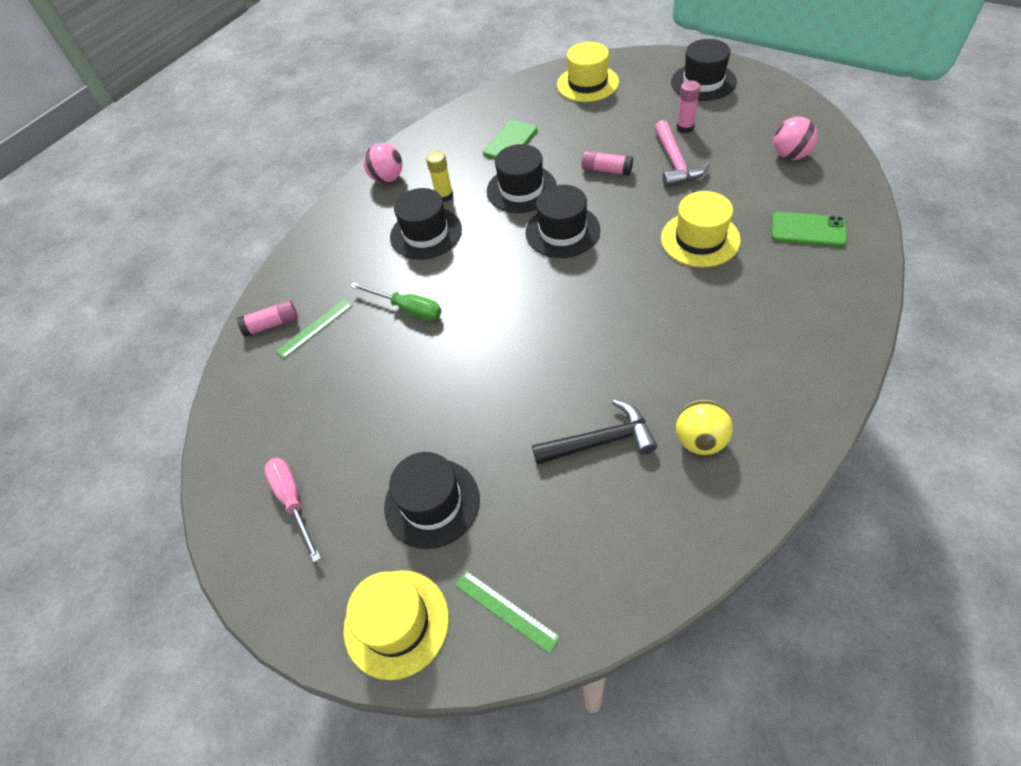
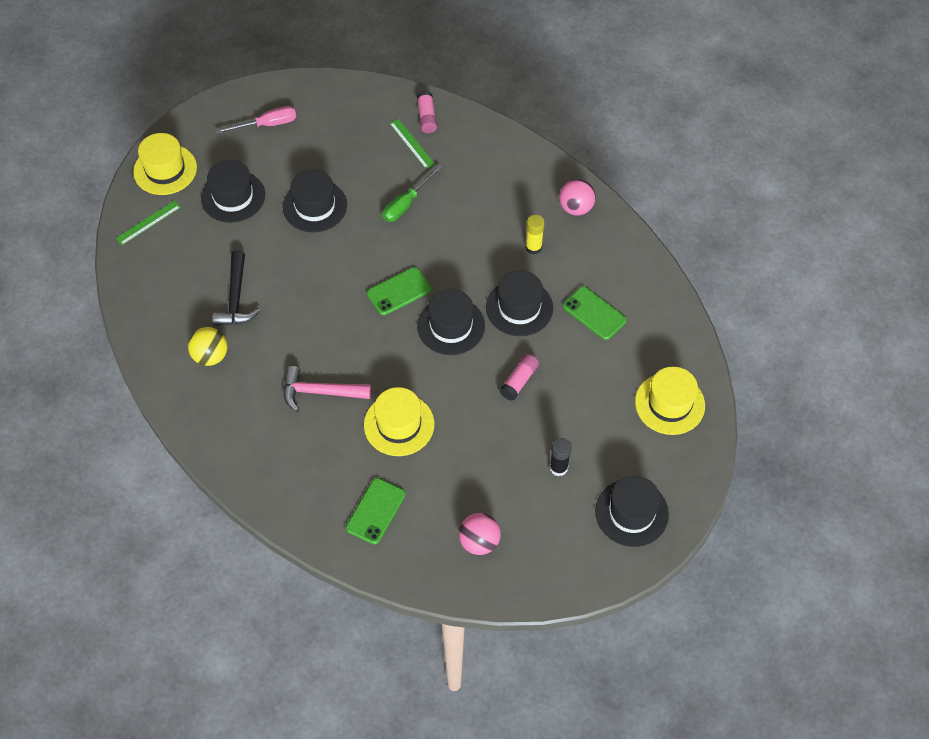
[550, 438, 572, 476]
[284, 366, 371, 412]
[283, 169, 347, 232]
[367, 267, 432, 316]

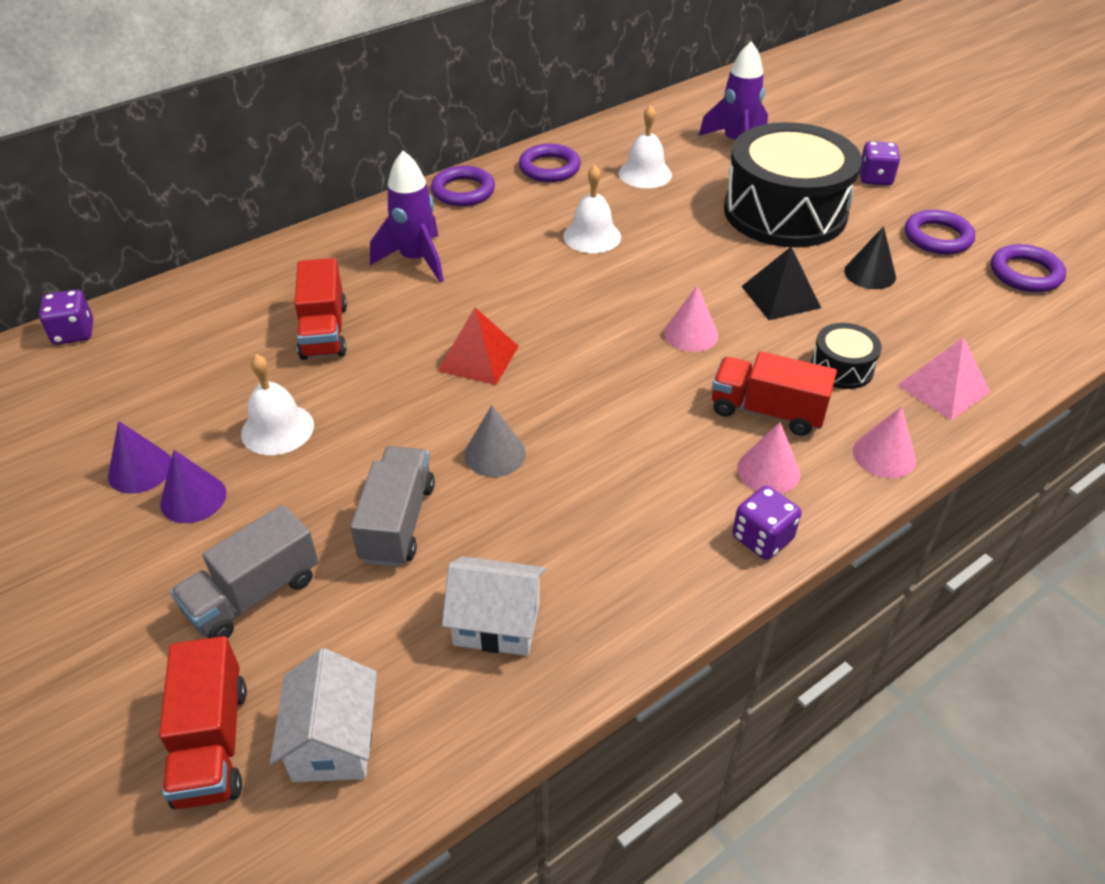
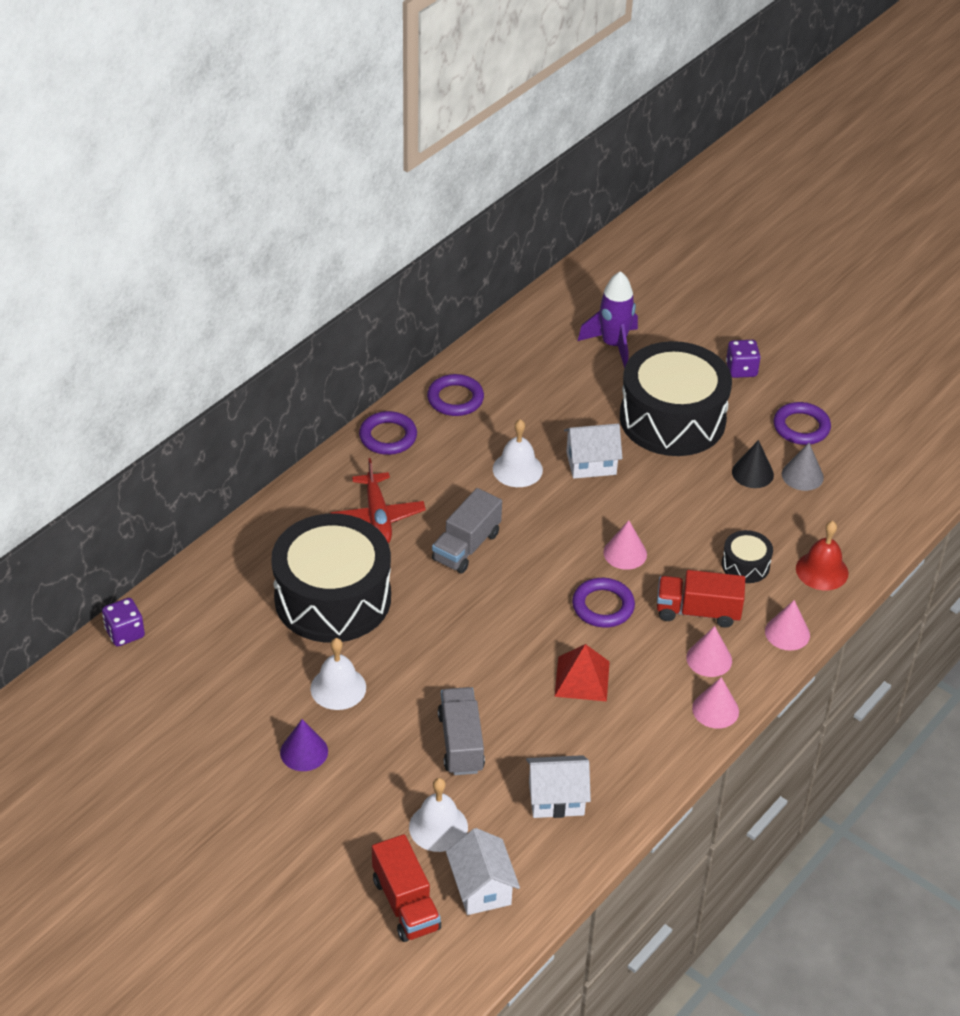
[409, 778, 468, 852]
[330, 458, 426, 543]
[572, 578, 635, 628]
[741, 247, 821, 320] (first image)
[271, 514, 391, 643]
[555, 644, 610, 702]
[796, 521, 848, 590]
[782, 443, 824, 491]
[108, 421, 171, 494] (first image)
[692, 677, 739, 729]
[432, 488, 502, 574]
[564, 423, 623, 479]

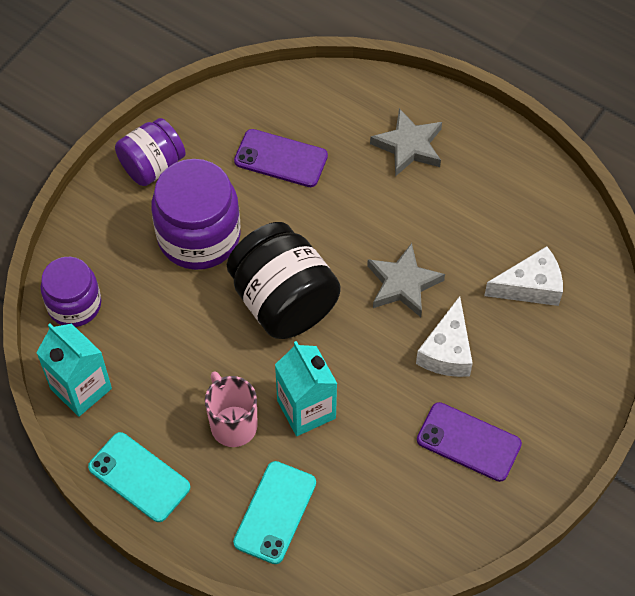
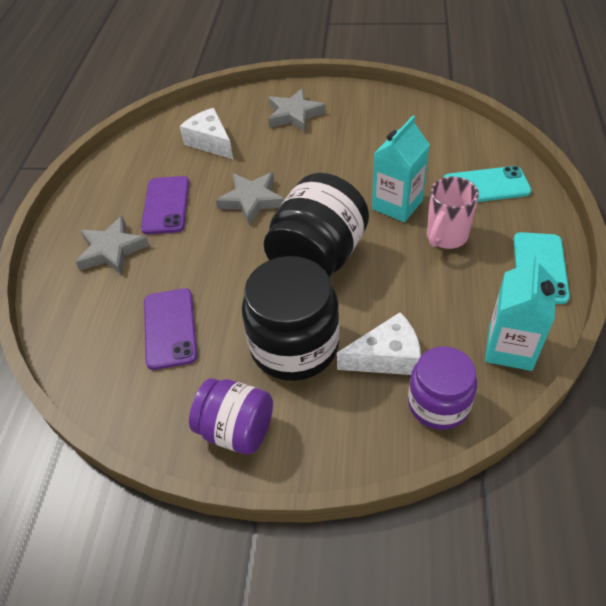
[242, 256, 340, 381]
[337, 312, 421, 375]
[141, 176, 189, 234]
[268, 88, 326, 132]

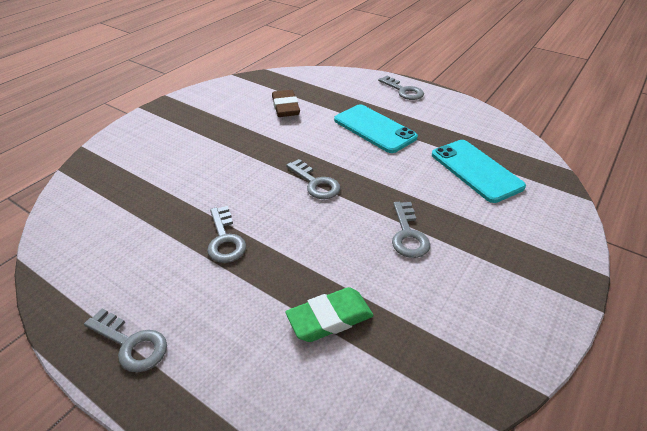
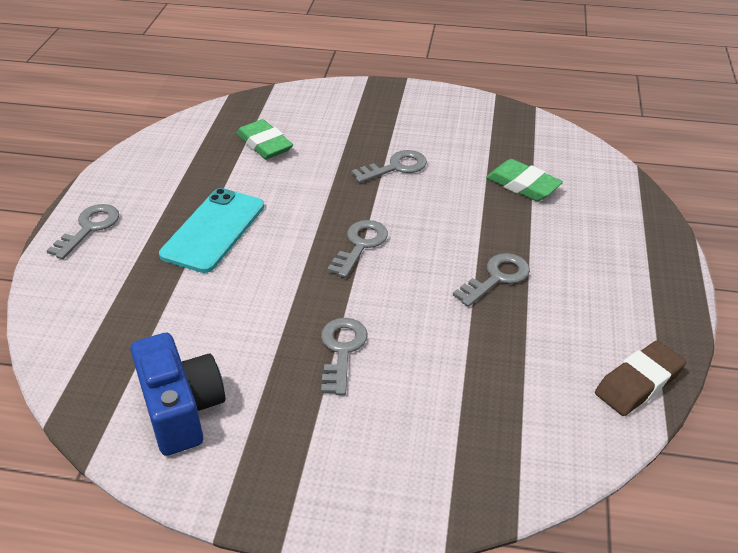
[595, 341, 686, 416]
[236, 119, 293, 159]
[321, 318, 367, 395]
[130, 333, 225, 456]

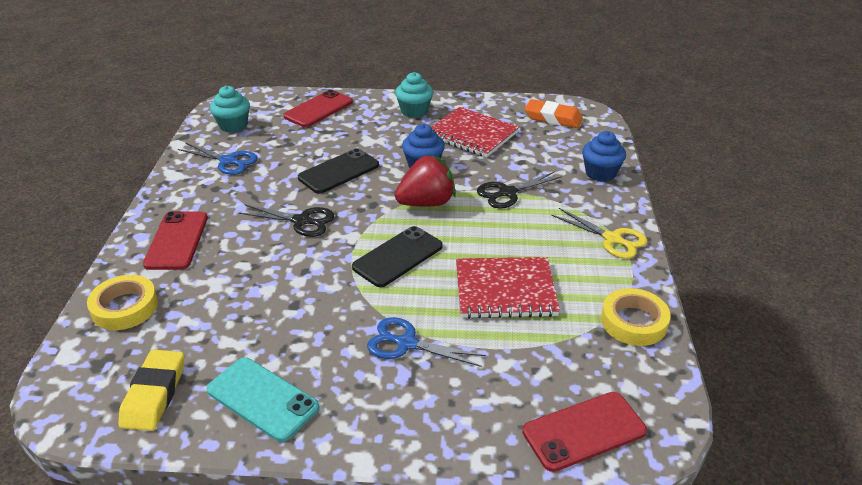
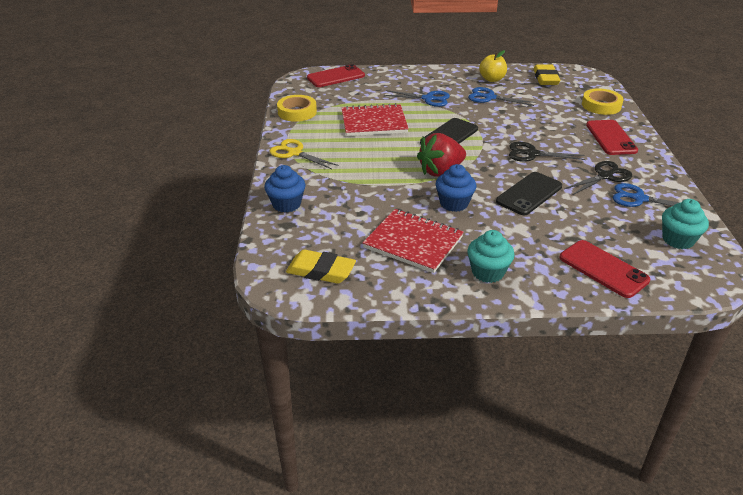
[560, 240, 650, 298]
[286, 250, 356, 284]
[564, 161, 632, 195]
[479, 50, 507, 82]
[468, 87, 535, 106]

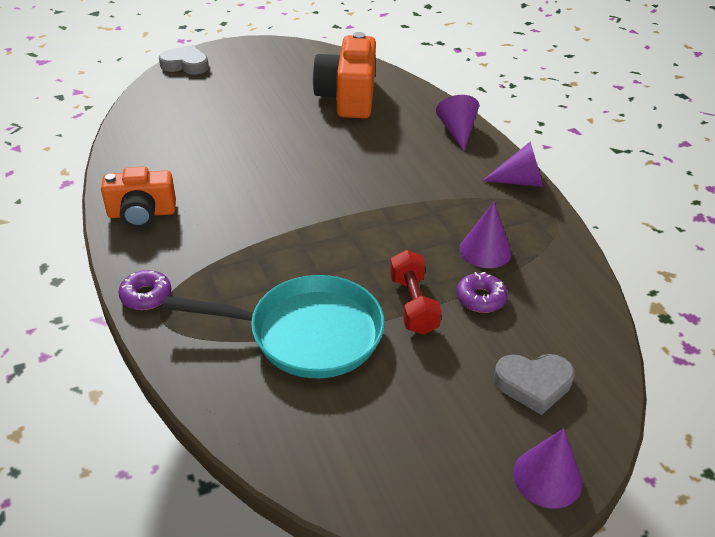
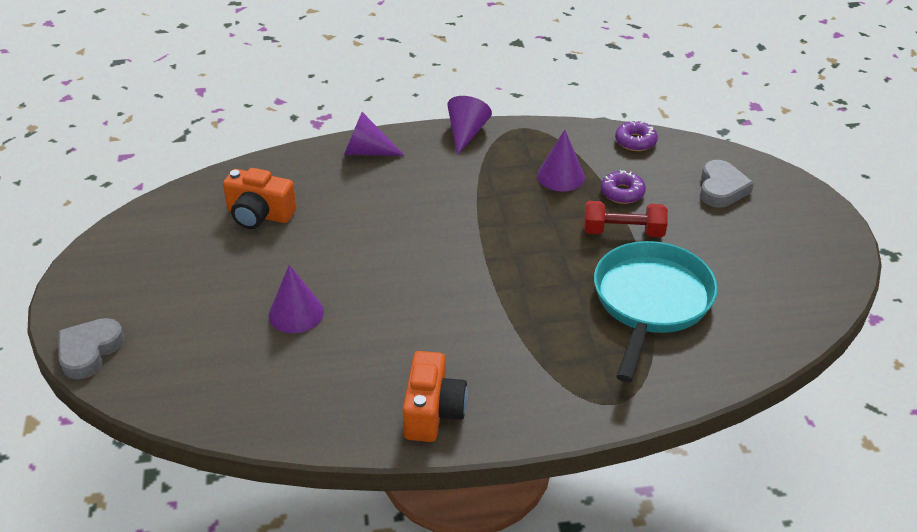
[223, 168, 296, 229]
[615, 120, 658, 151]
[268, 265, 324, 333]

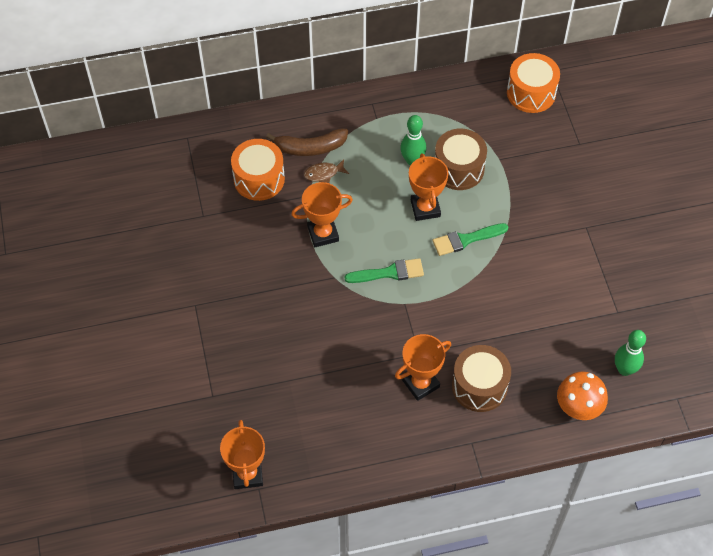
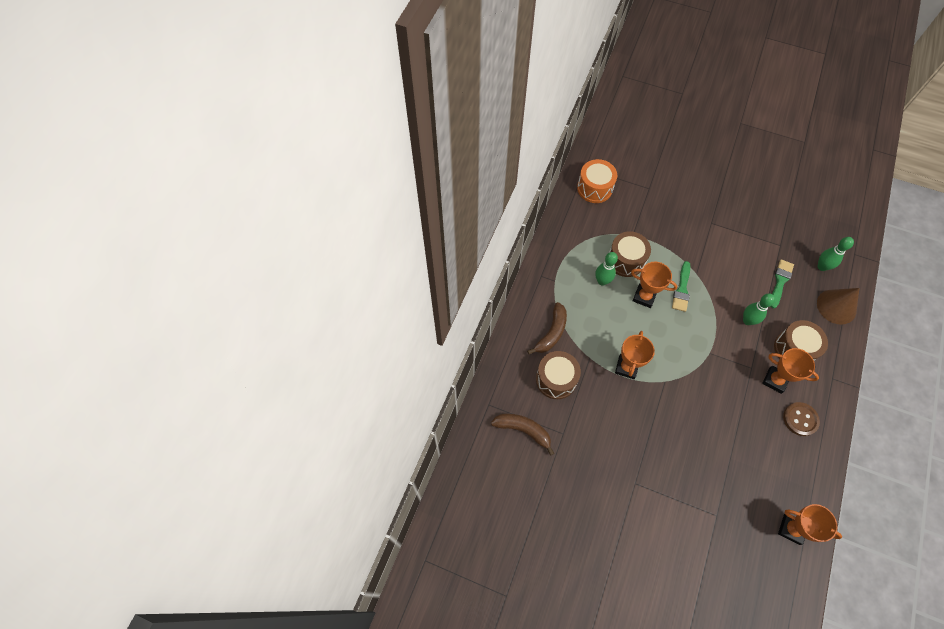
[536, 351, 581, 399]
[304, 159, 349, 183] (first image)
[770, 259, 794, 309]
[762, 348, 819, 394]
[817, 288, 860, 325]
[743, 294, 775, 325]
[783, 402, 820, 436]
[491, 414, 555, 456]

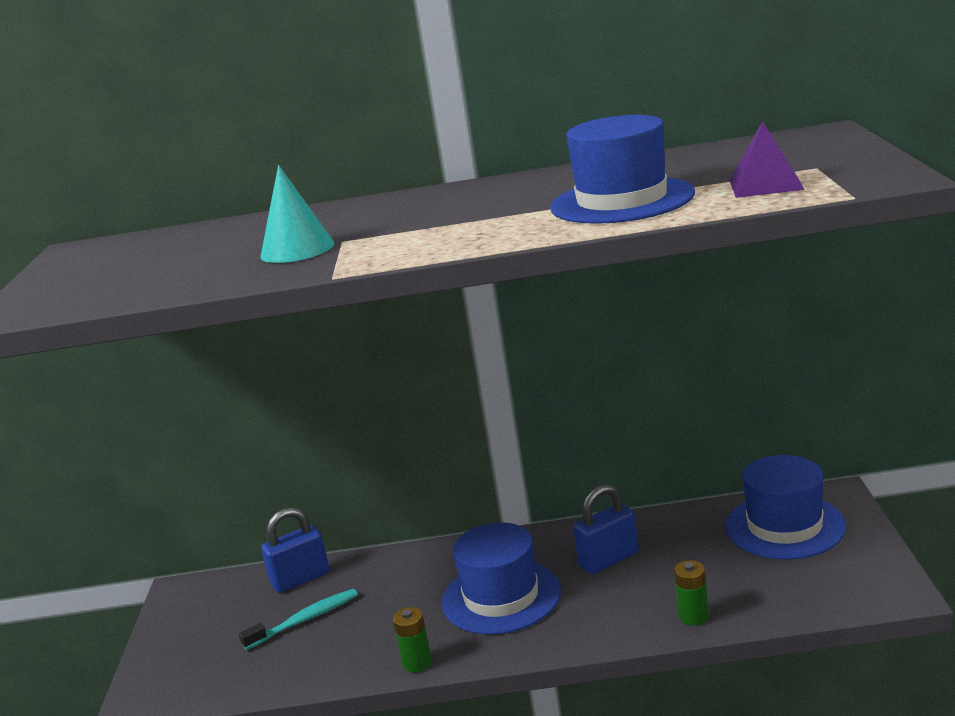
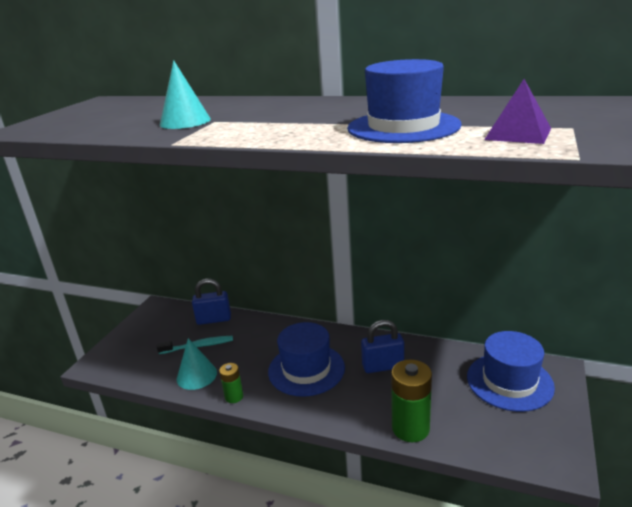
[391, 359, 432, 442]
[177, 338, 217, 390]

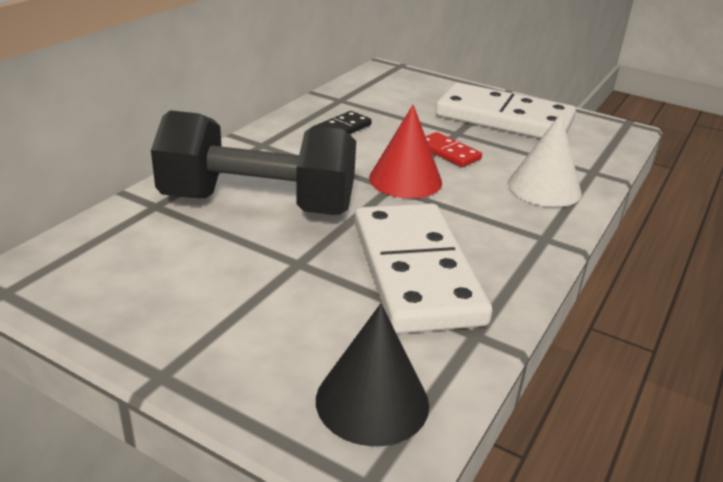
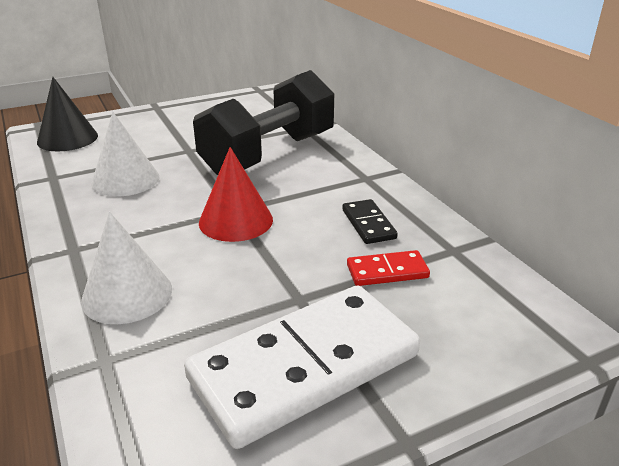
[347, 250, 430, 286]
[91, 112, 159, 196]

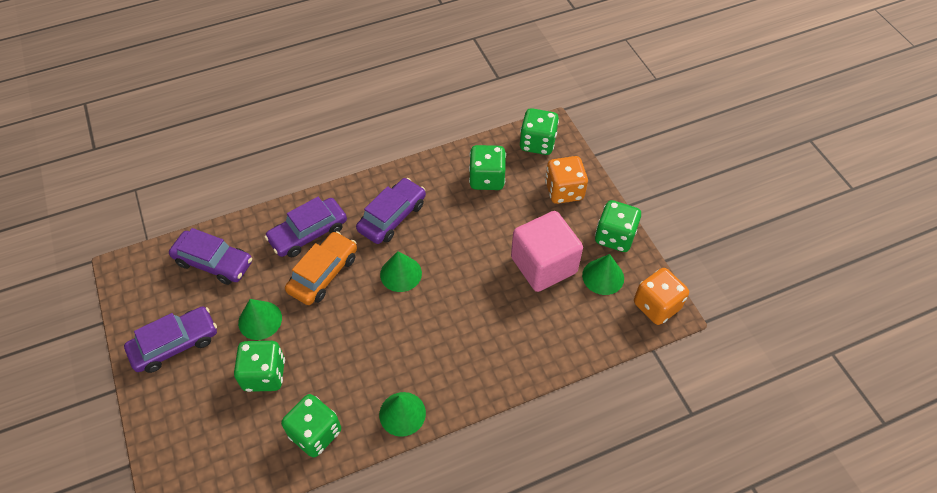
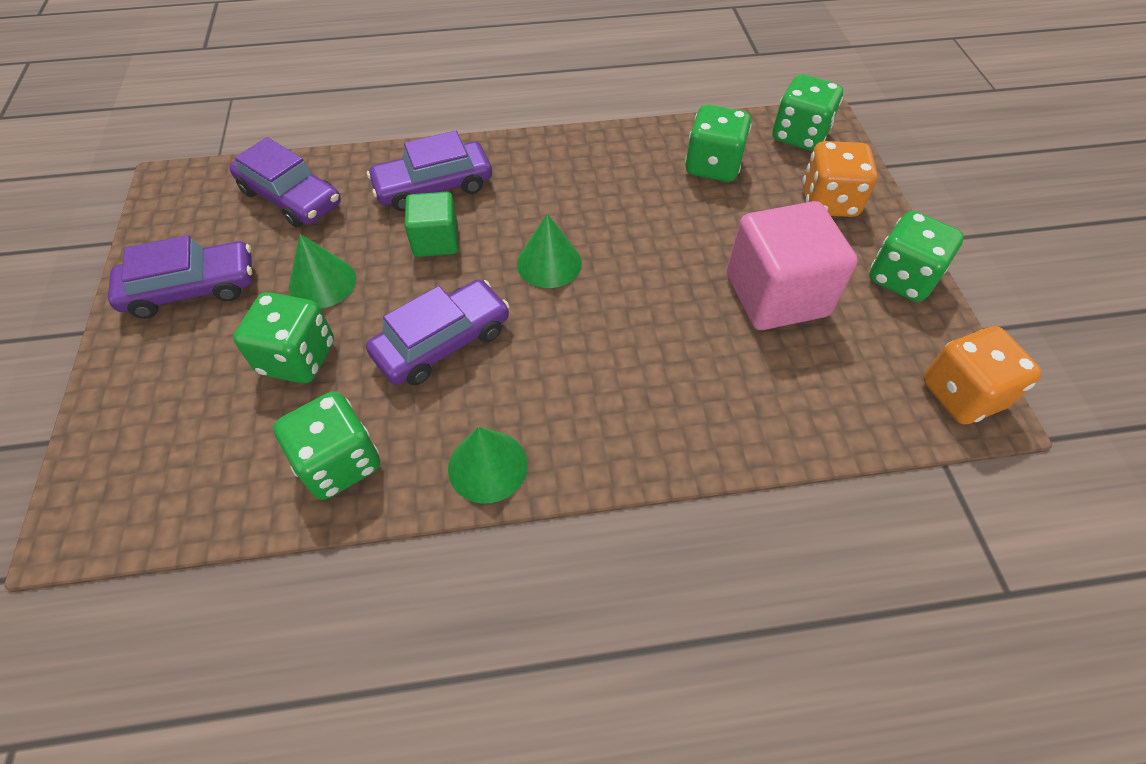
[366, 279, 509, 385]
[405, 192, 458, 257]
[582, 254, 624, 295] (first image)

